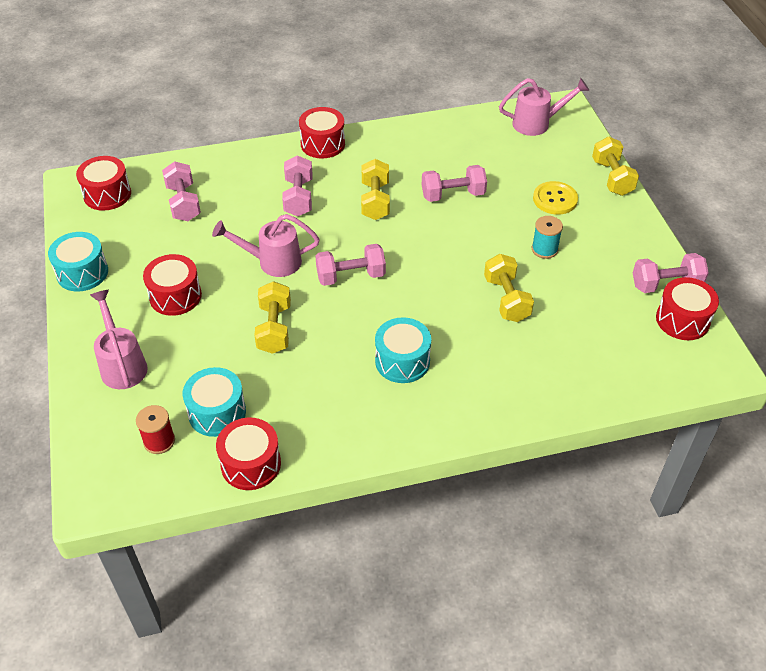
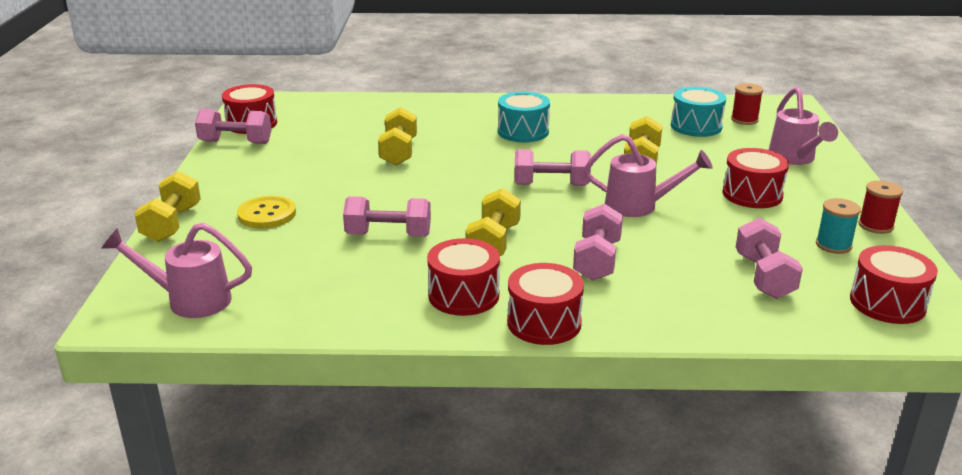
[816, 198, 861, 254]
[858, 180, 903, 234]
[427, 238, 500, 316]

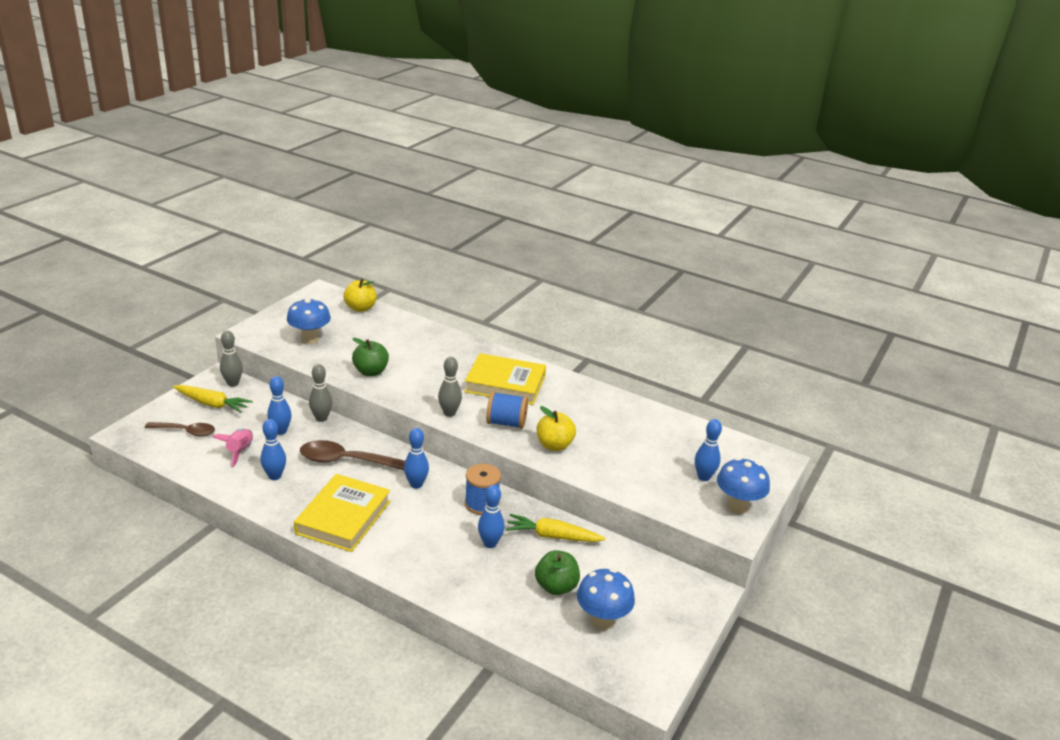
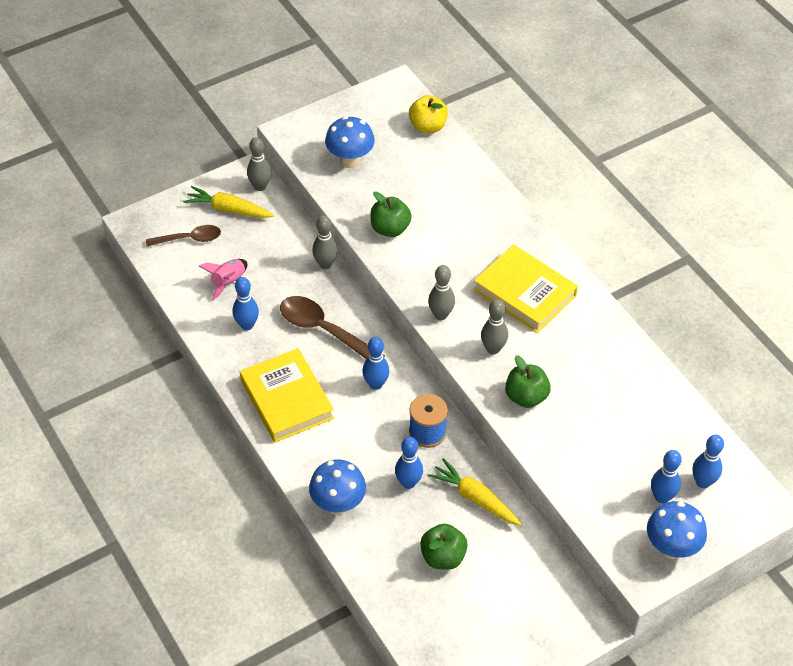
[693, 435, 724, 488]
[183, 186, 274, 218]
[481, 299, 508, 354]
[505, 355, 551, 408]
[146, 225, 221, 246]
[240, 348, 334, 442]
[309, 460, 366, 515]

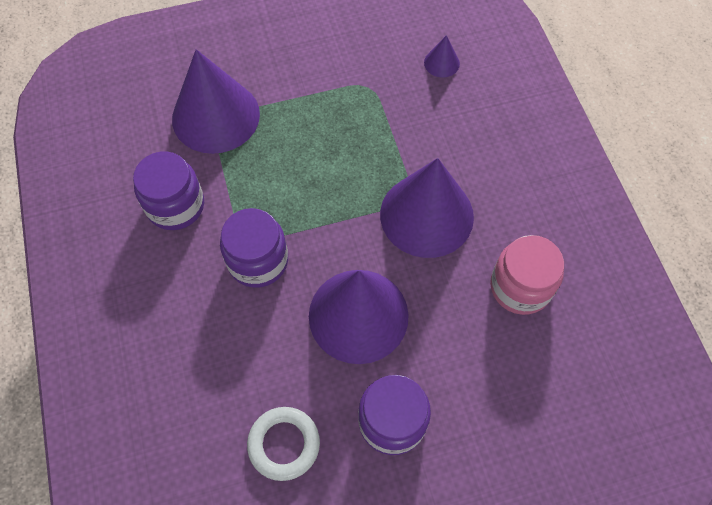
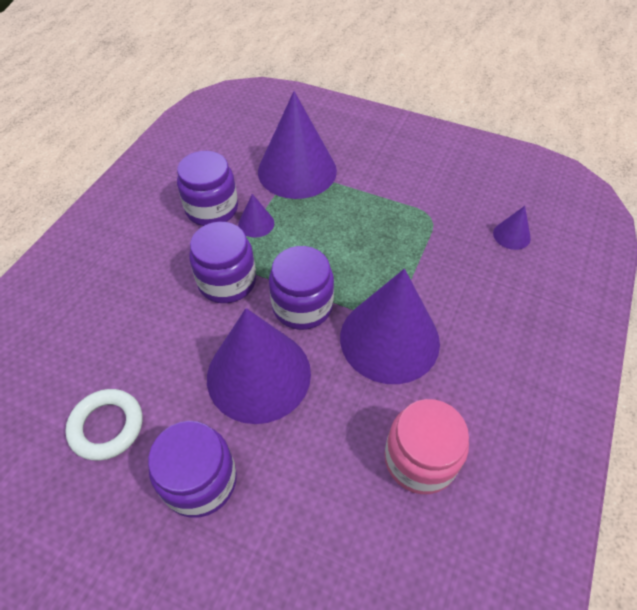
[238, 194, 274, 238]
[269, 246, 334, 330]

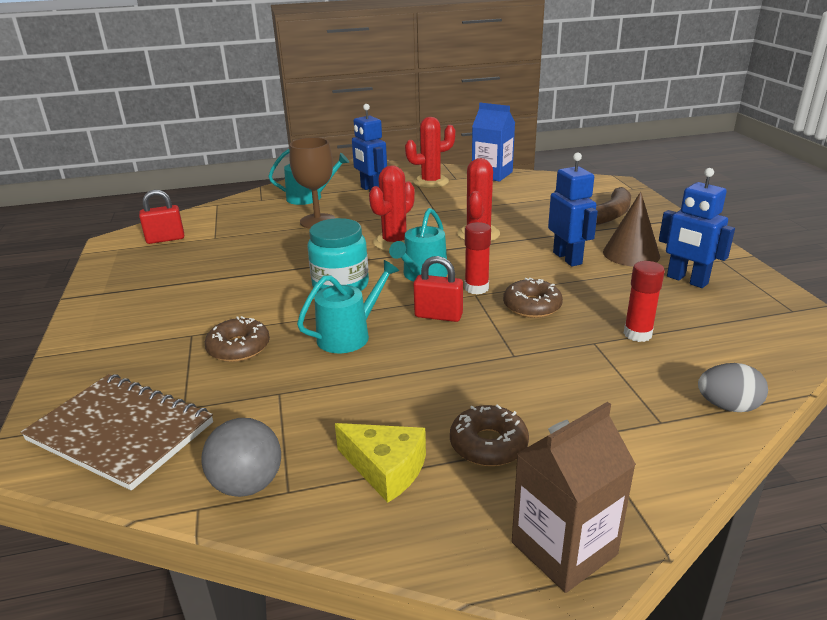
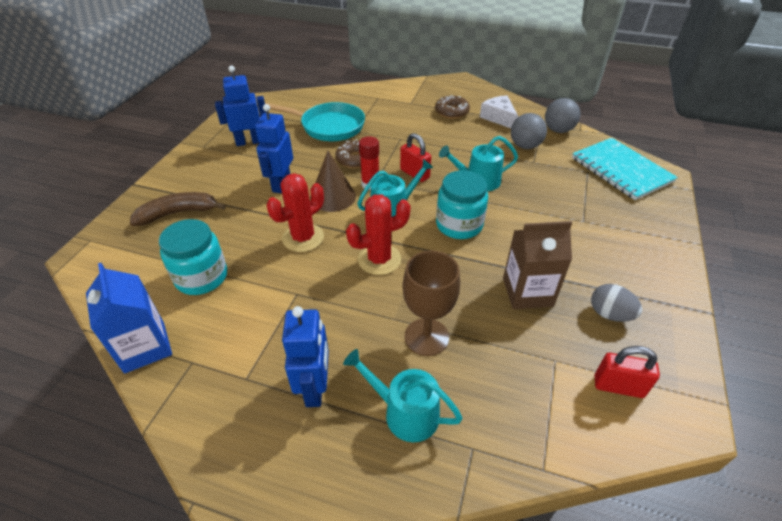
[405, 117, 455, 188] (first image)
[215, 65, 266, 146]
[310, 151, 356, 212]
[265, 102, 365, 141]
[205, 316, 270, 362] (first image)
[591, 284, 642, 322]
[572, 138, 678, 200]
[503, 221, 572, 309]
[480, 95, 518, 128]
[511, 113, 547, 149]
[159, 219, 227, 295]

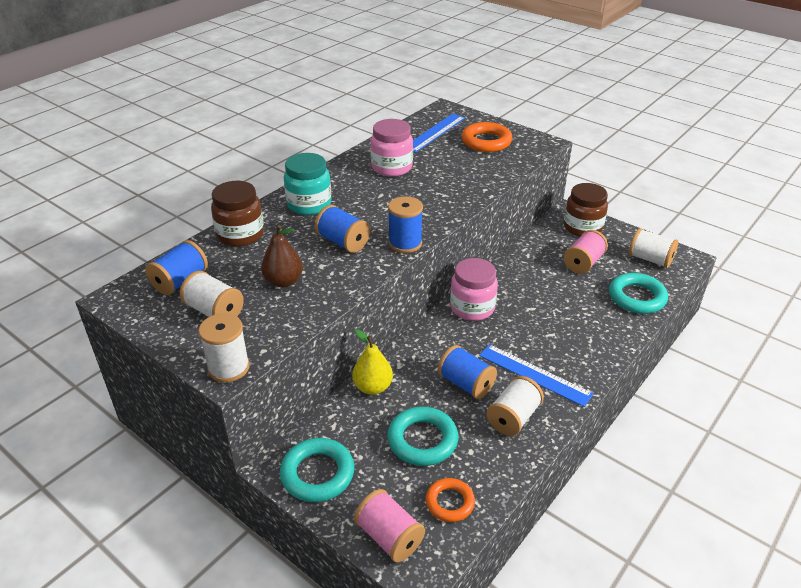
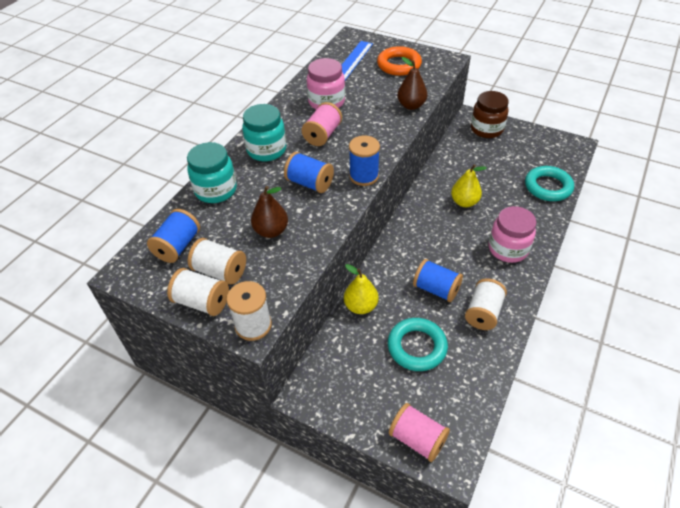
[187, 142, 237, 203]
[167, 268, 229, 316]
[302, 102, 342, 146]
[489, 206, 536, 263]
[479, 344, 594, 407] (first image)
[280, 438, 354, 502] (first image)
[426, 478, 475, 522] (first image)
[397, 57, 427, 110]
[451, 164, 487, 207]

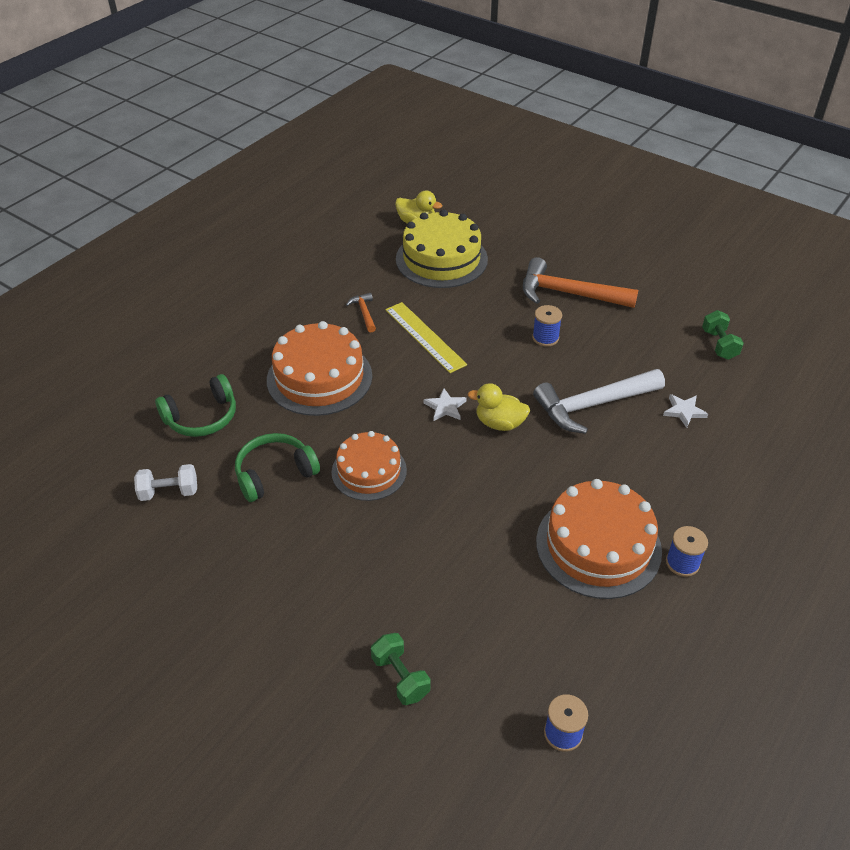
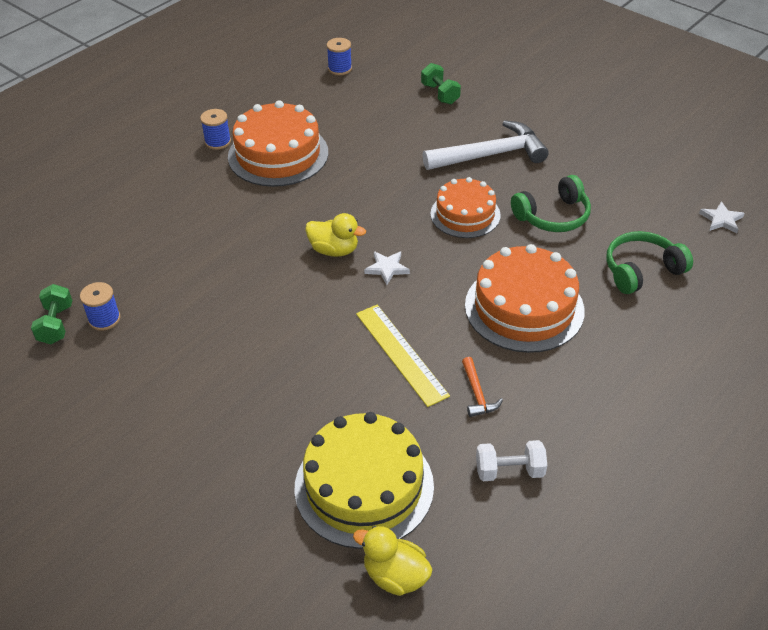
[523, 257, 638, 308] (first image)
[80, 282, 120, 331]
[422, 120, 549, 170]
[699, 201, 745, 233]
[476, 440, 547, 481]

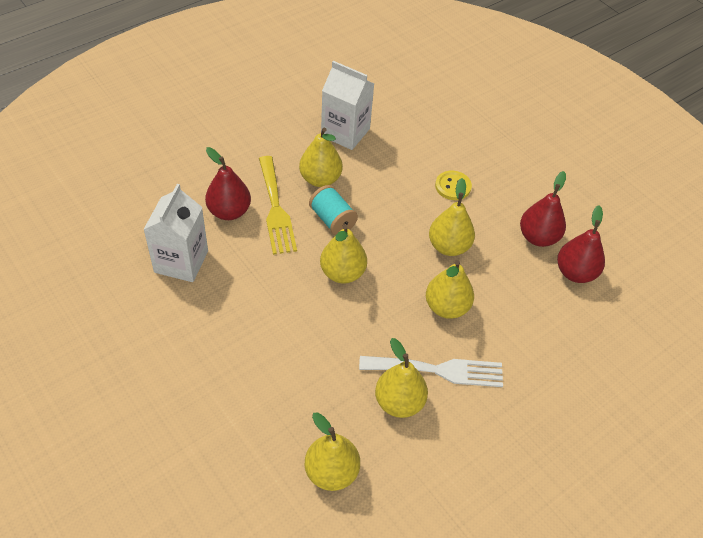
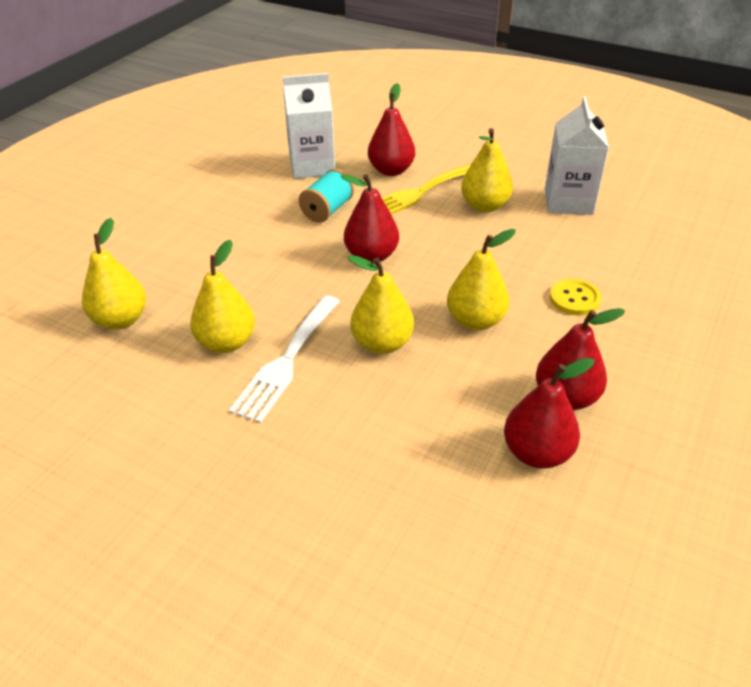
[299, 169, 354, 223]
[341, 174, 399, 264]
[229, 295, 340, 424]

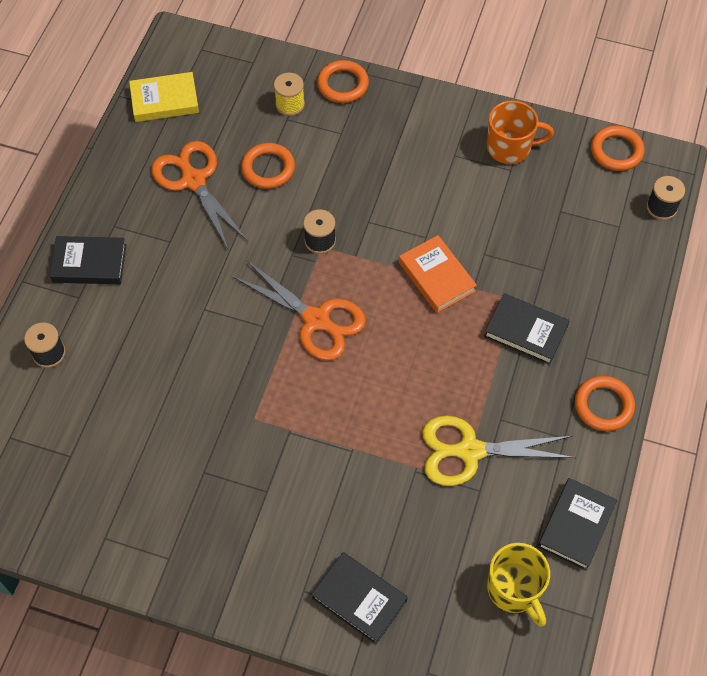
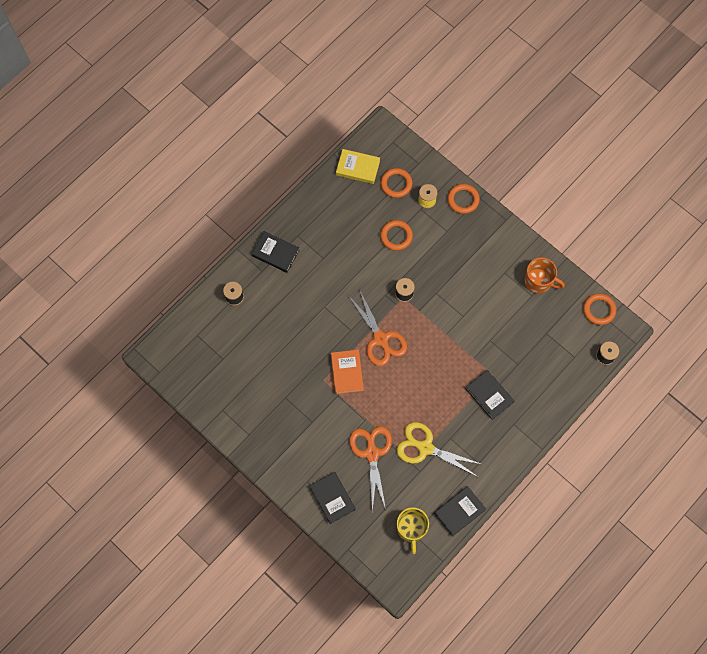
[349, 426, 392, 511]
[331, 350, 364, 394]
[380, 168, 413, 198]

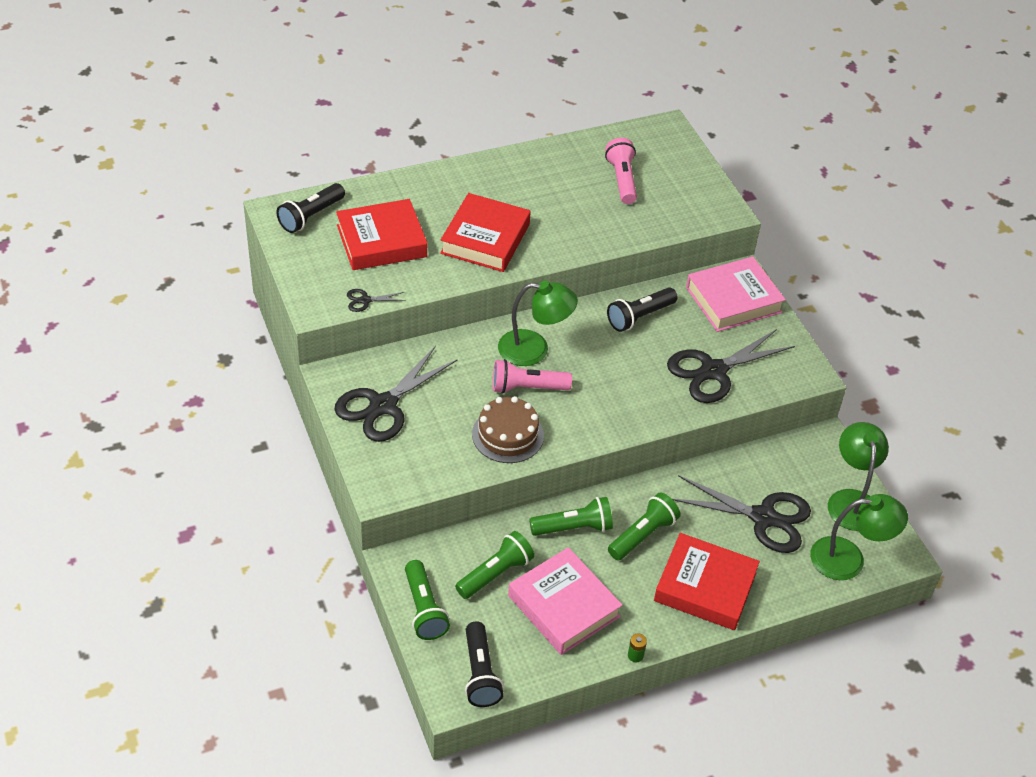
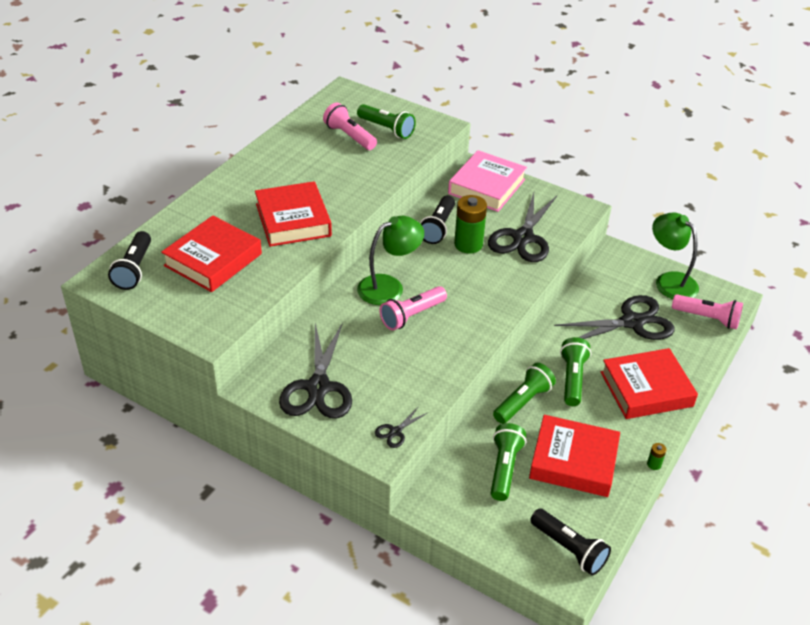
[375, 406, 427, 448]
[472, 396, 544, 463] (first image)
[672, 294, 743, 330]
[529, 415, 620, 497]
[357, 104, 416, 139]
[454, 195, 487, 254]

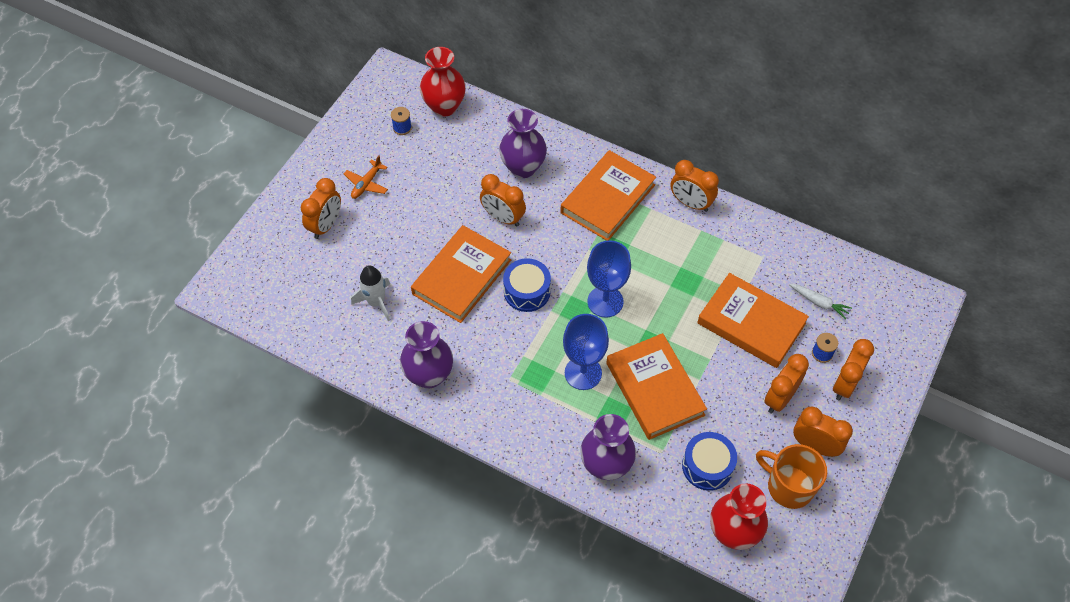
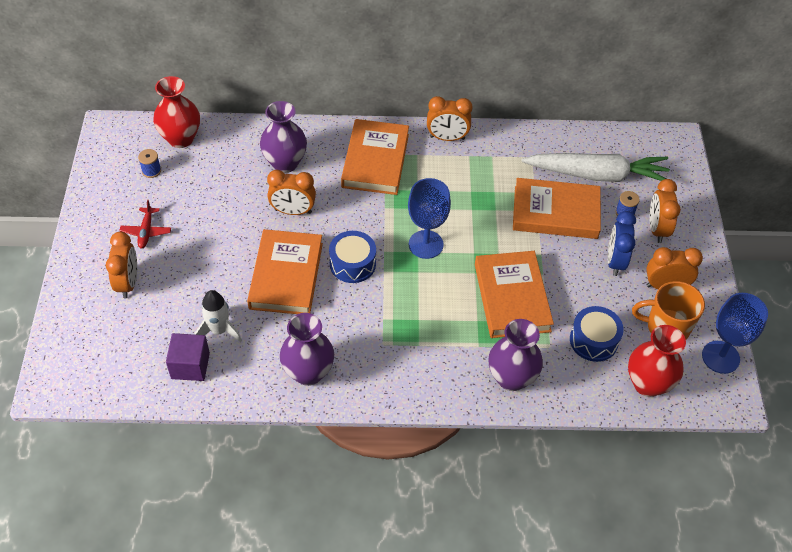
[119, 200, 171, 249]
[522, 153, 670, 182]
[702, 293, 768, 374]
[475, 251, 554, 338]
[608, 211, 636, 276]
[166, 333, 210, 381]

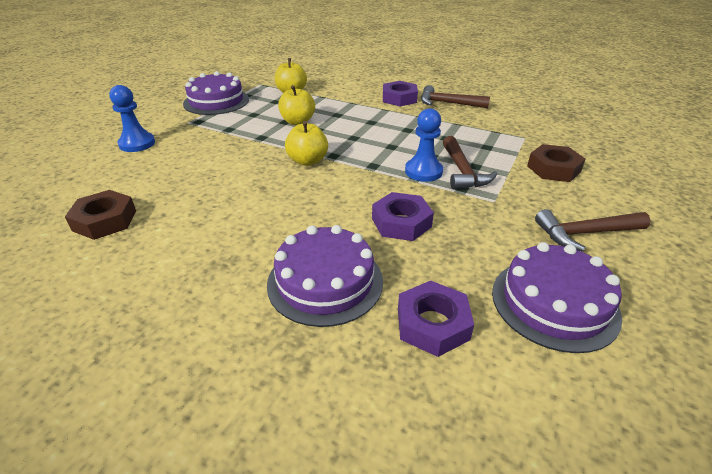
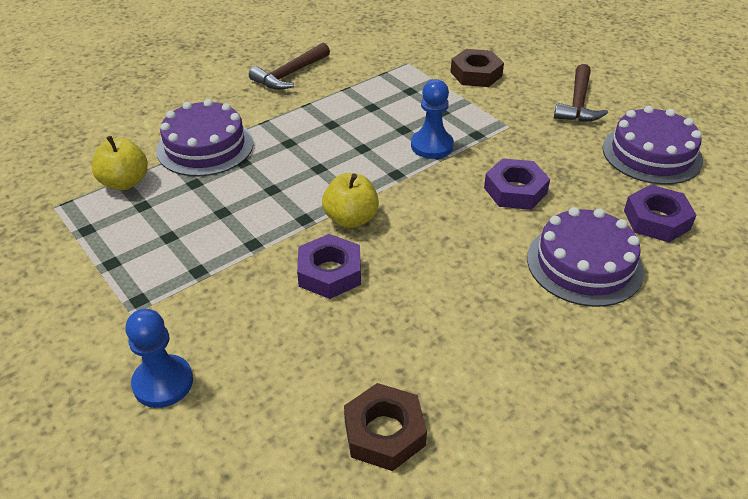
[156, 99, 253, 176]
[297, 234, 361, 299]
[278, 85, 315, 125] (first image)
[443, 136, 497, 189] (first image)

